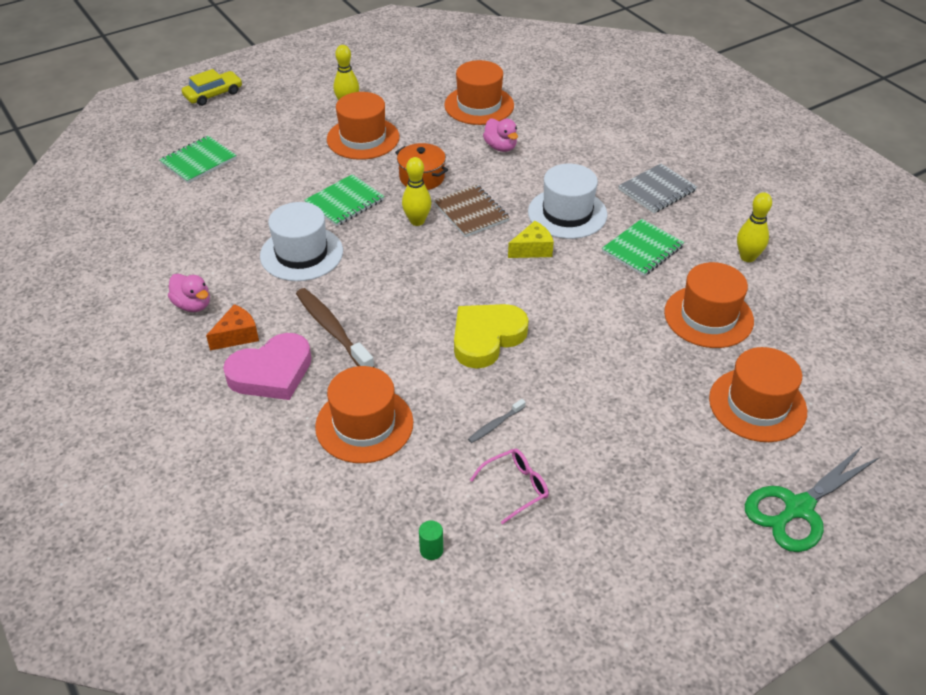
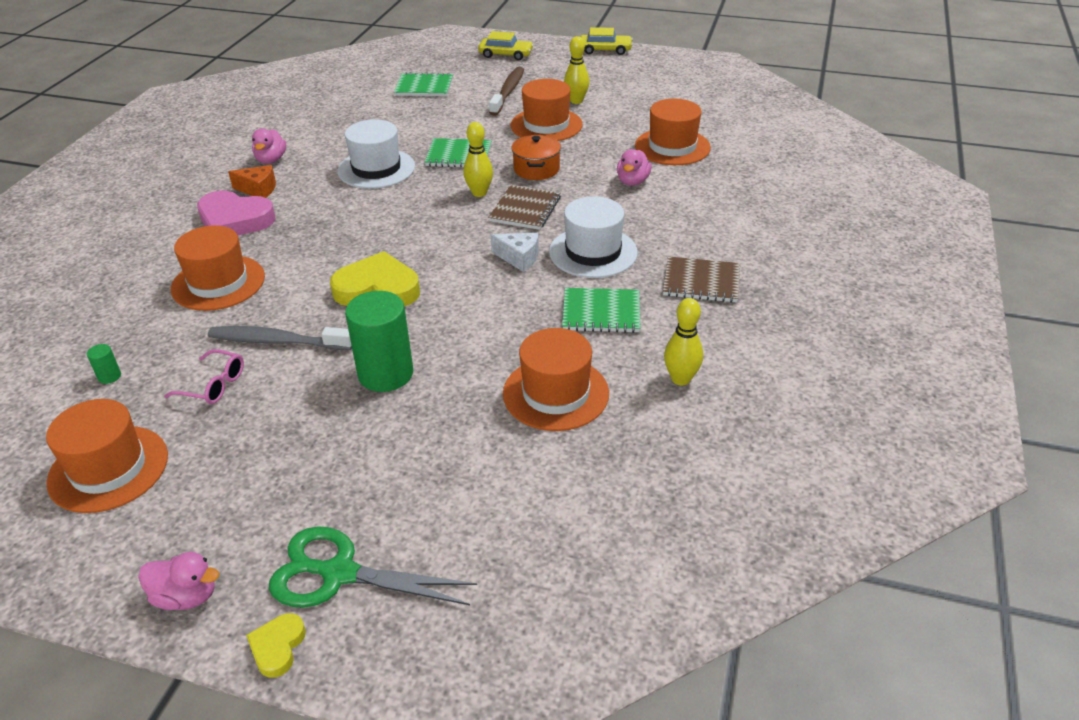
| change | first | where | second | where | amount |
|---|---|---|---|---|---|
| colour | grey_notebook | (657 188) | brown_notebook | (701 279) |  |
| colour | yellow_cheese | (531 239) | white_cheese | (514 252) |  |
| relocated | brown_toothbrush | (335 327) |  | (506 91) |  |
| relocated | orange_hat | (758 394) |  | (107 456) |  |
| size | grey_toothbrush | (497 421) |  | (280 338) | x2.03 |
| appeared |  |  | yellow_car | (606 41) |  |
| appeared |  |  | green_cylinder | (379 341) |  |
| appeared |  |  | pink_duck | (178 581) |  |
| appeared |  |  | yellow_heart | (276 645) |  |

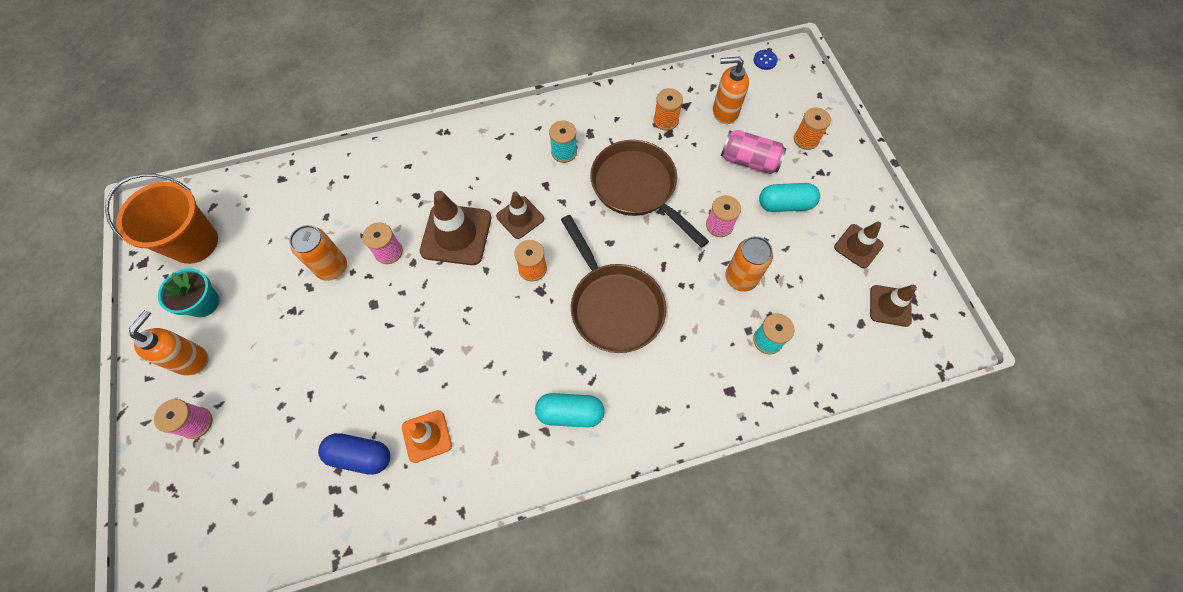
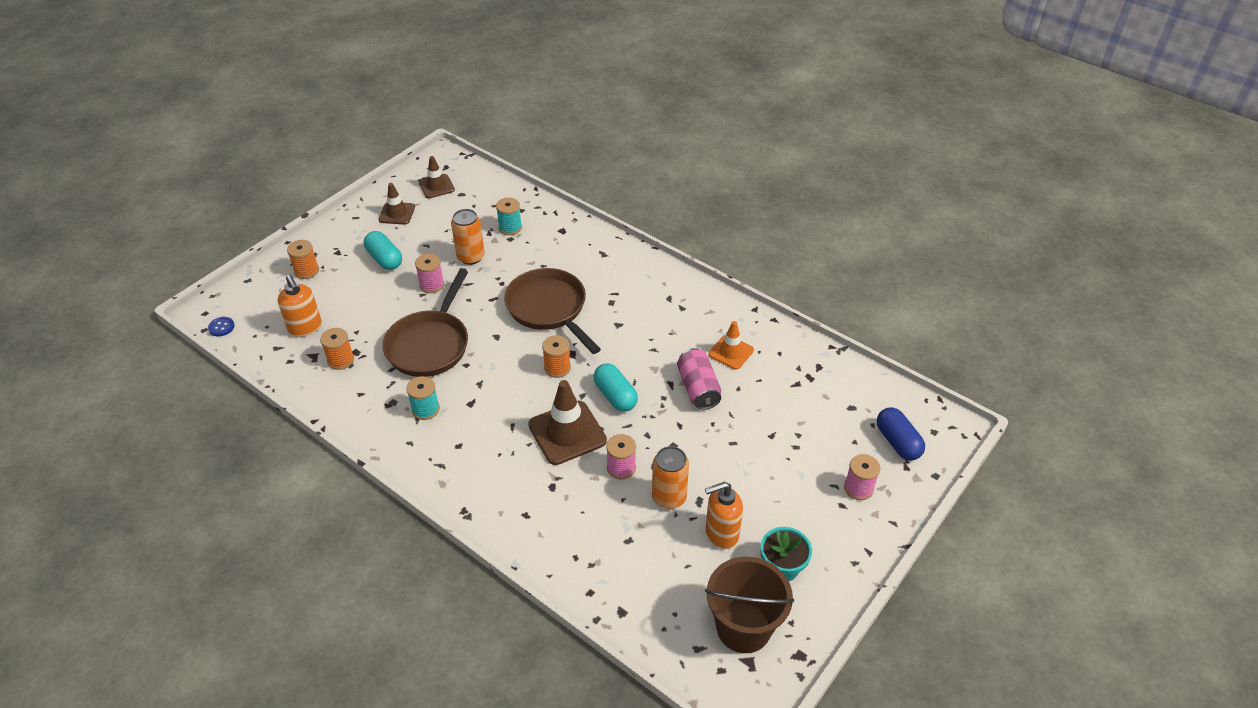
| change | first | where | second | where | amount |
|---|---|---|---|---|---|
| relocated | pink_can | (753 152) |  | (699 379) |  |
| colour | orange_bucket | (161 219) | brown_bucket | (749 605) |  |
| missing | brown_traffic_cone | (520 215) |  |  |  |
| spun | brown_pan | (613 284) |  | (552 311) | 60 degrees counterclockwise |
| relocated | orange_soap_dispenser | (169 342) |  | (724 515) |  |
| relocated | turquoise_capsule | (570 410) |  | (616 387) |  |
| relocated | blue_capsule | (354 454) |  | (901 434) |  |

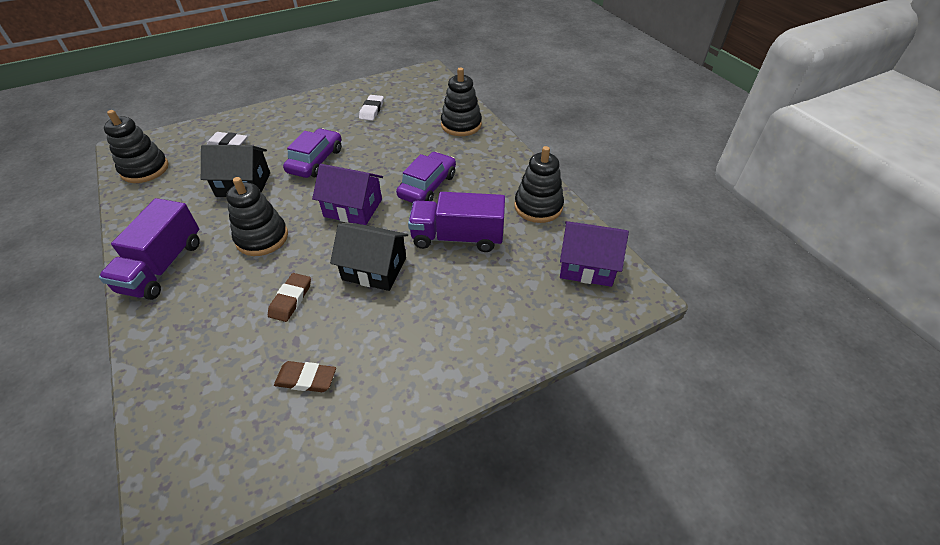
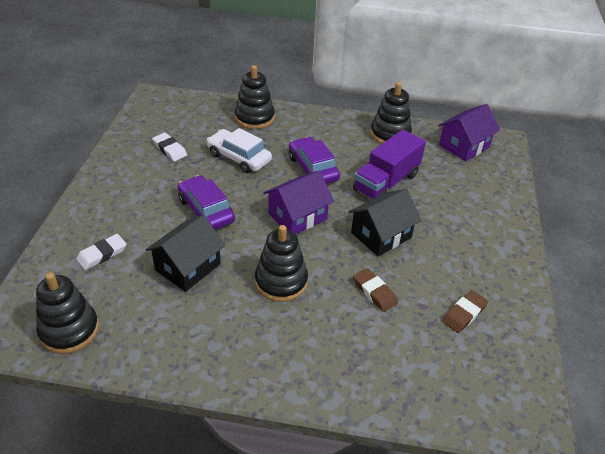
| change | first | where | second | where | amount |
|---|---|---|---|---|---|
| missing | purple_truck | (149 249) |  |  |  |
| appeared |  |  | white_car | (239 150) |  |

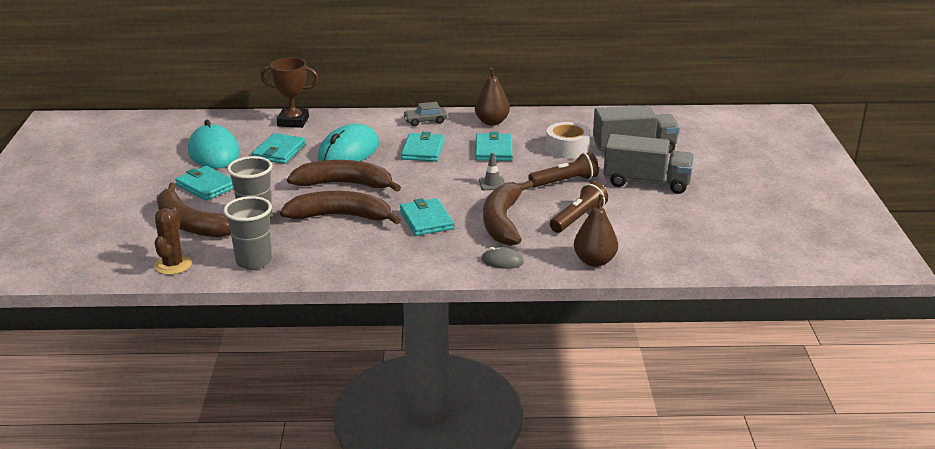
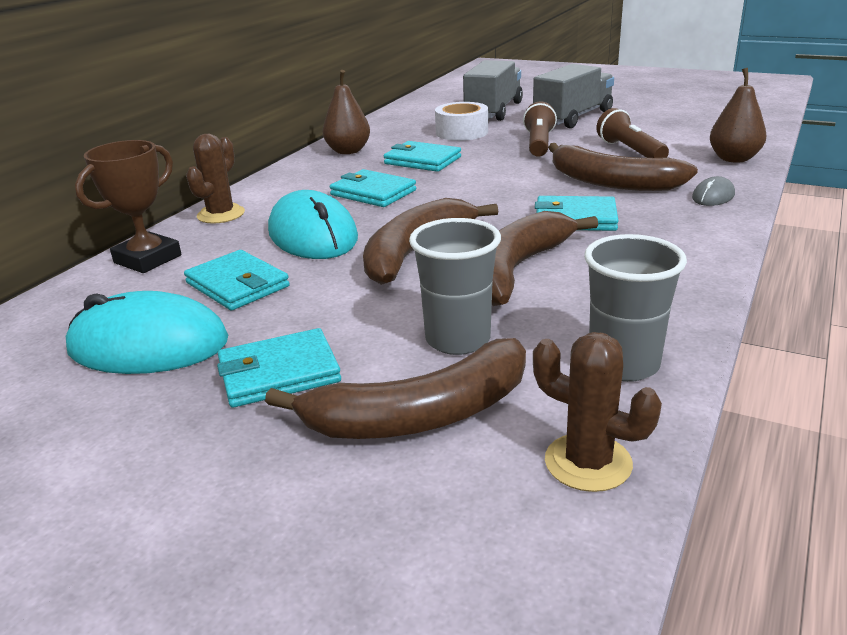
| change | first | where | second | where | amount |
|---|---|---|---|---|---|
| missing | grey_car | (425 114) |  |  |  |
| missing | grey_traffic_cone | (492 171) |  |  |  |
| appeared |  |  | brown_cactus | (215 179) |  |

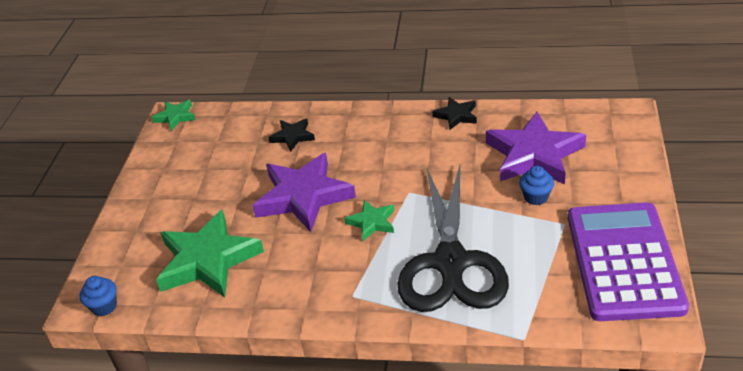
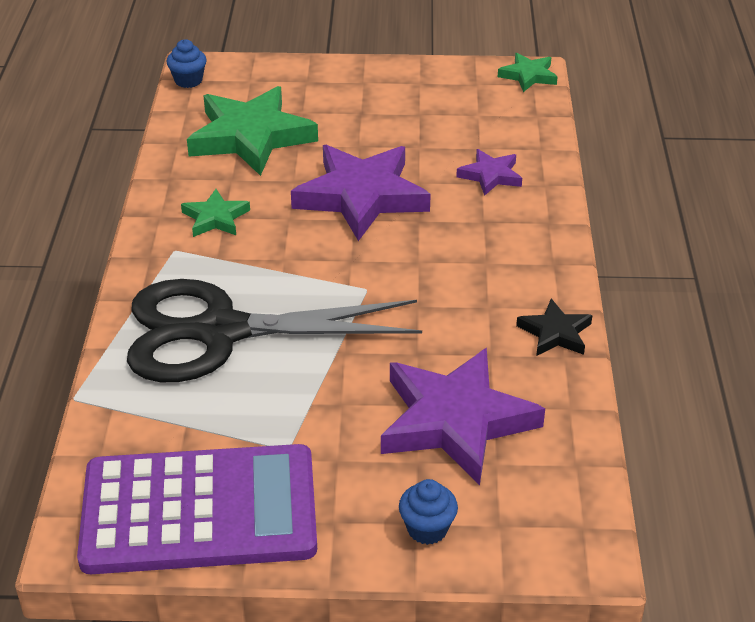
| change | first | where | second | where | amount |
|---|---|---|---|---|---|
| colour | black_star | (291 135) | purple_star | (489 172) |  |
| relocated | blue_cupcake | (536 185) |  | (428 512) |  |
| relocated | green_star | (369 220) |  | (215 213) |  |

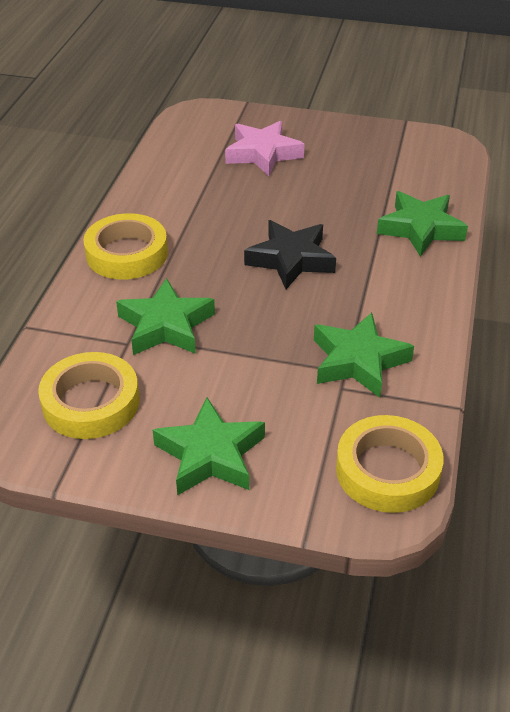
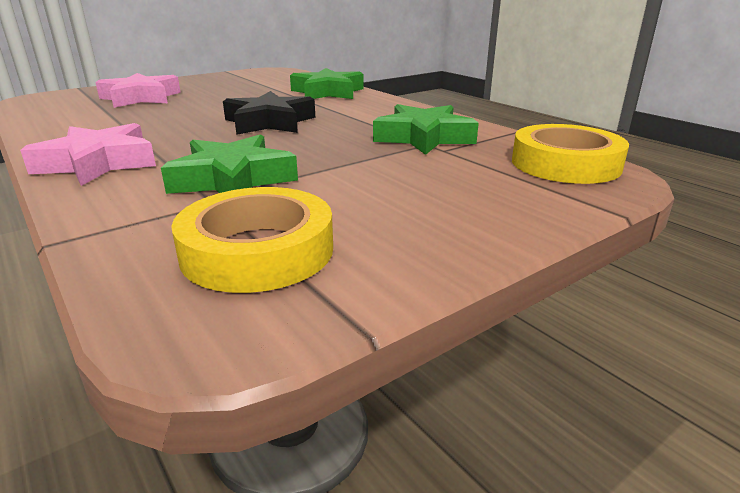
| change | first | where | second | where | amount |
|---|---|---|---|---|---|
| exchanged | yellow_tape | (125 246) | pink_star | (88 154) |  |
| missing | green_star | (209 446) |  |  |  |

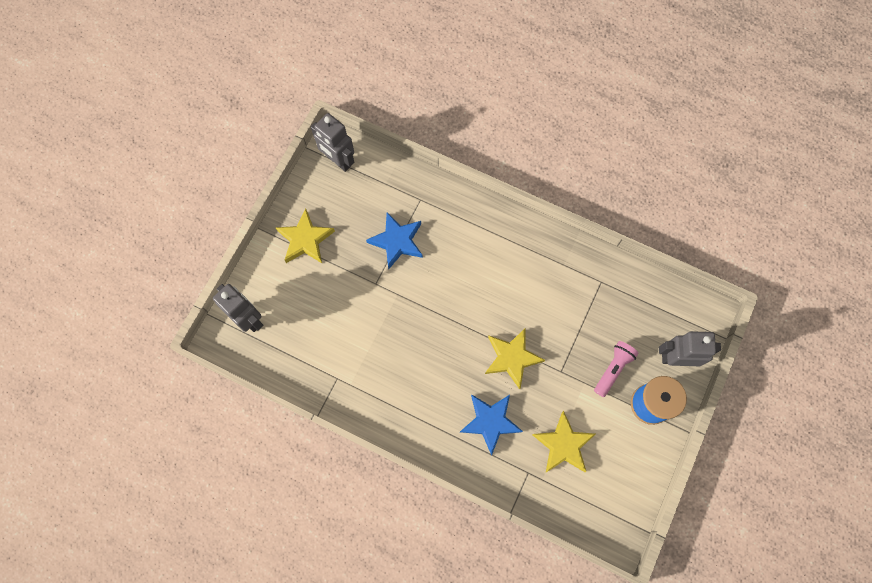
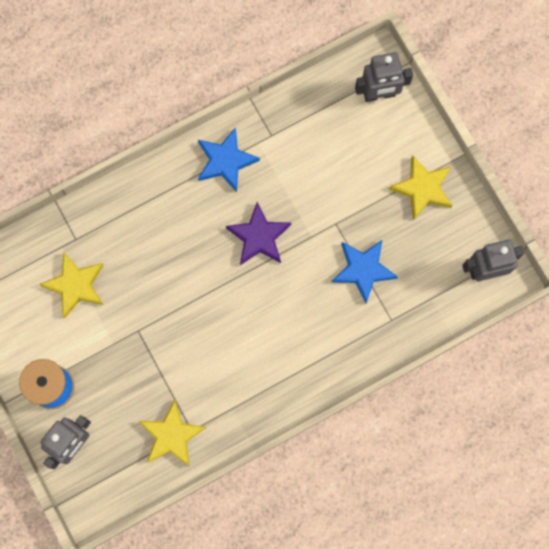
| change | first | where | second | where | amount |
|---|---|---|---|---|---|
| relocated | yellow_star | (515 359) |  | (172 433) |  |
| missing | pink_flashlight | (616 369) |  |  |  |
| relocated | blue_star | (491 425) |  | (229 159) |  |
| appeared |  |  | purple_star | (258 233) |  |

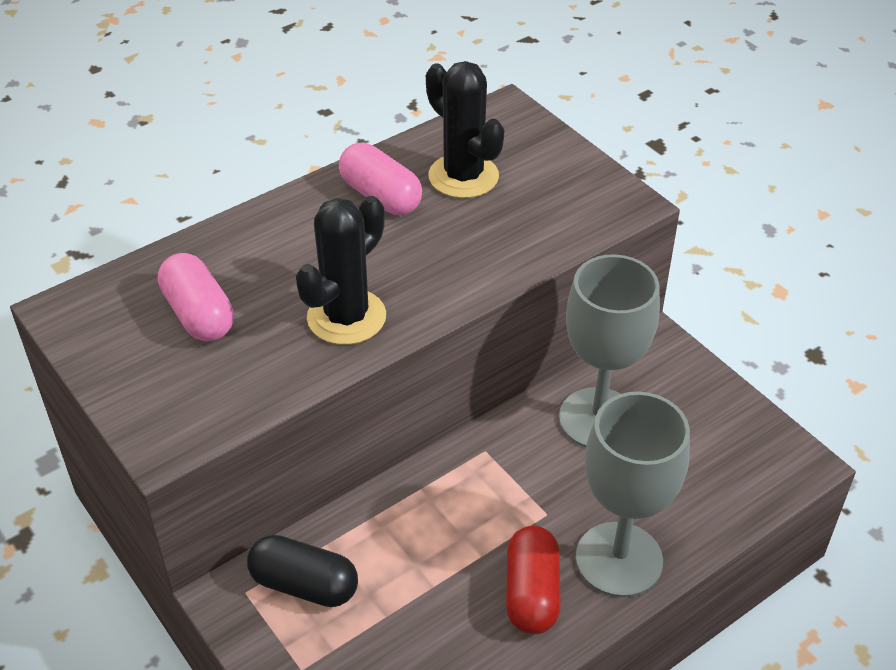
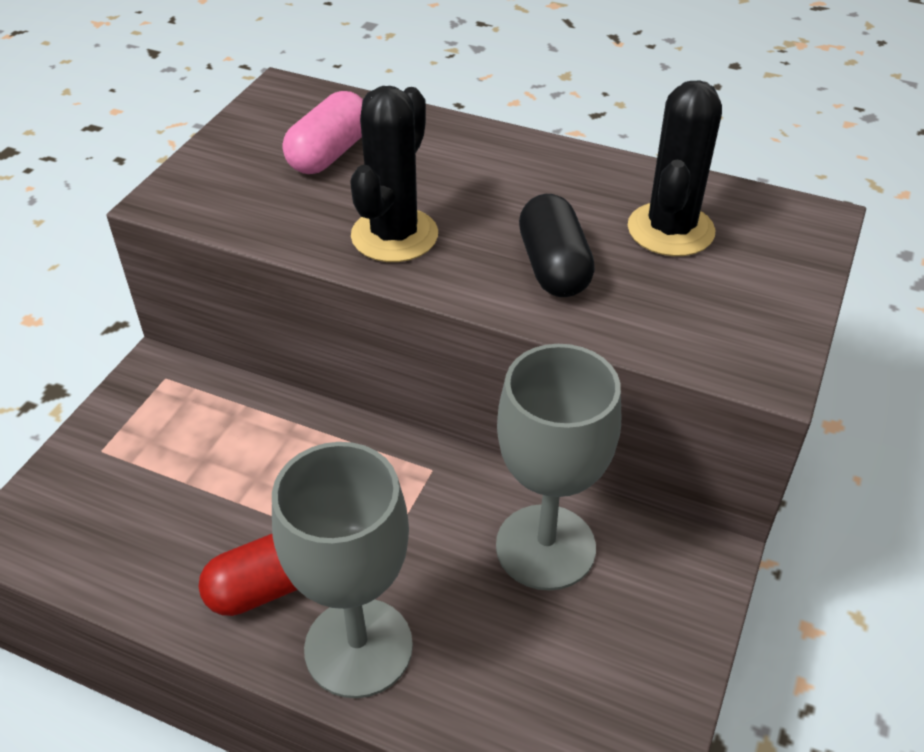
| change | first | where | second | where | amount |
|---|---|---|---|---|---|
| missing | pink_capsule | (380 179) |  |  |  |
| spun | black_cactus | (341 270) |  | (394 174) | 75 degrees counterclockwise |
| relocated | black_capsule | (302 571) |  | (557 245) |  |

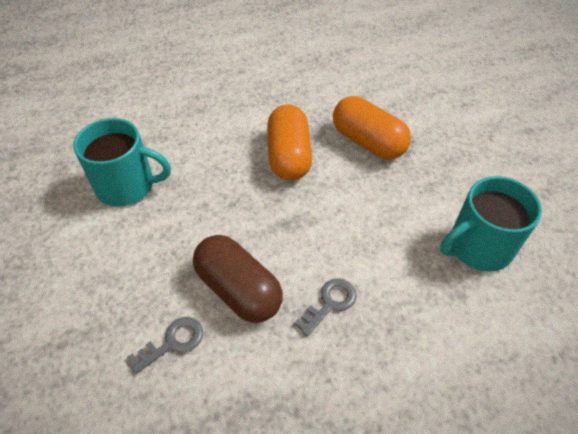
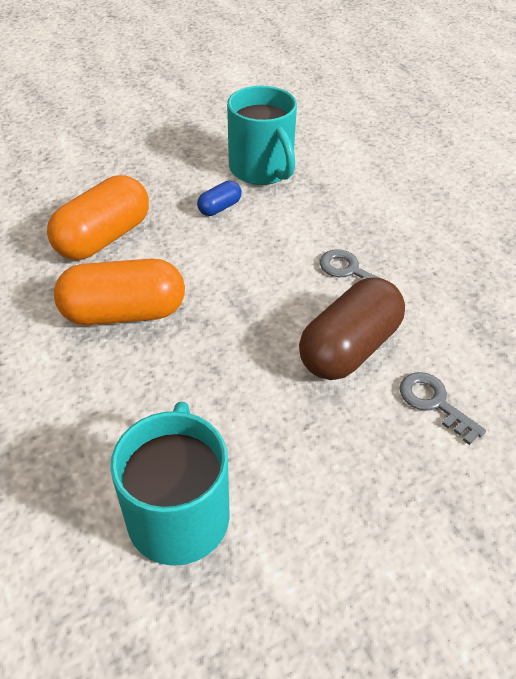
| change | first | where | second | where | amount |
|---|---|---|---|---|---|
| appeared |  |  | blue_capsule | (219 198) |  |

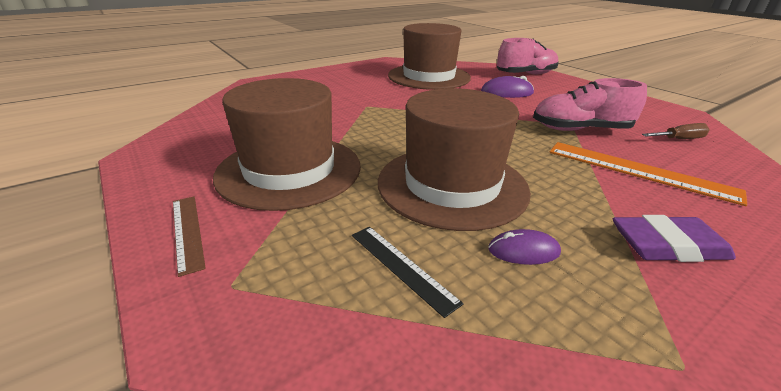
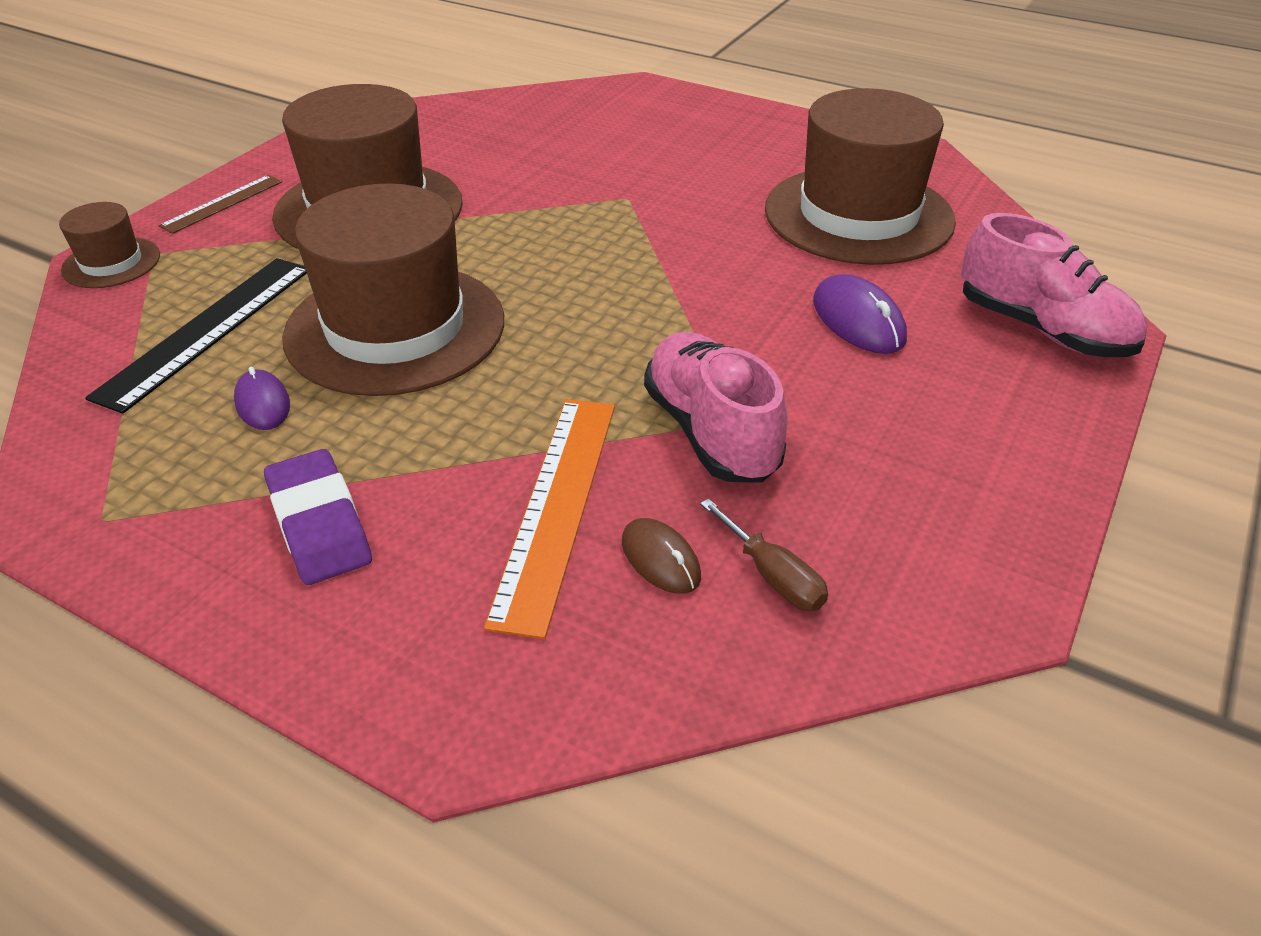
| change | first | where | second | where | amount |
|---|---|---|---|---|---|
| size | black_ruler | (407 272) |  | (196 336) | x1.73 |
| appeared |  |  | brown_hat | (109 245) |  |
| appeared |  |  | brown_mouse | (661 556) |  |

